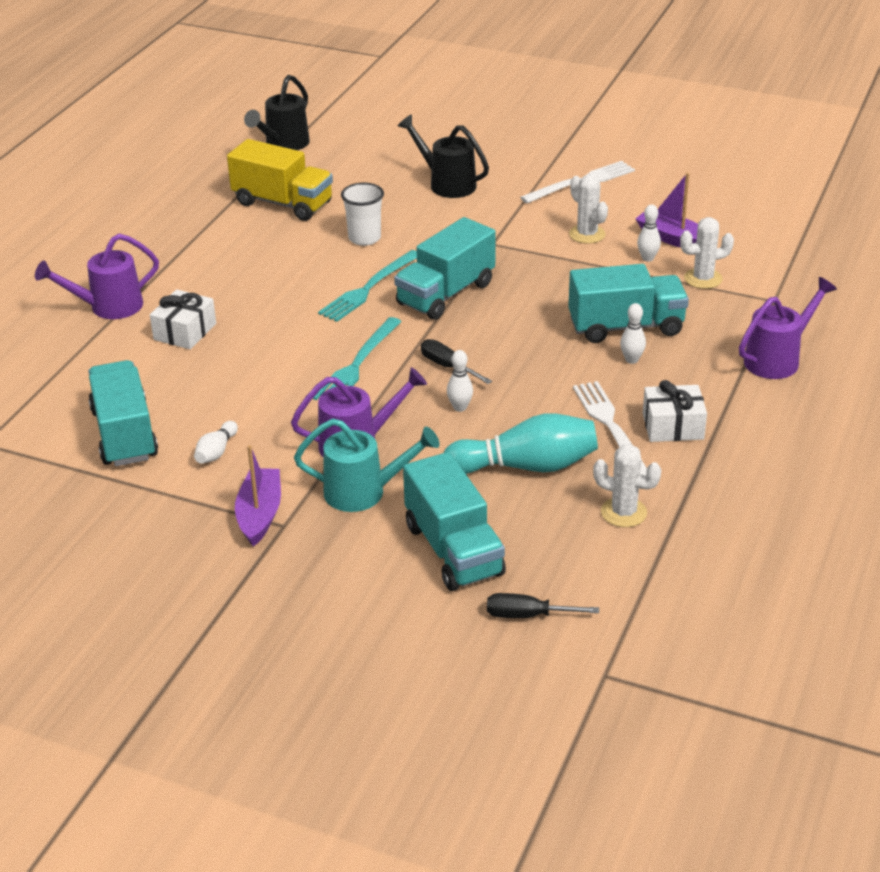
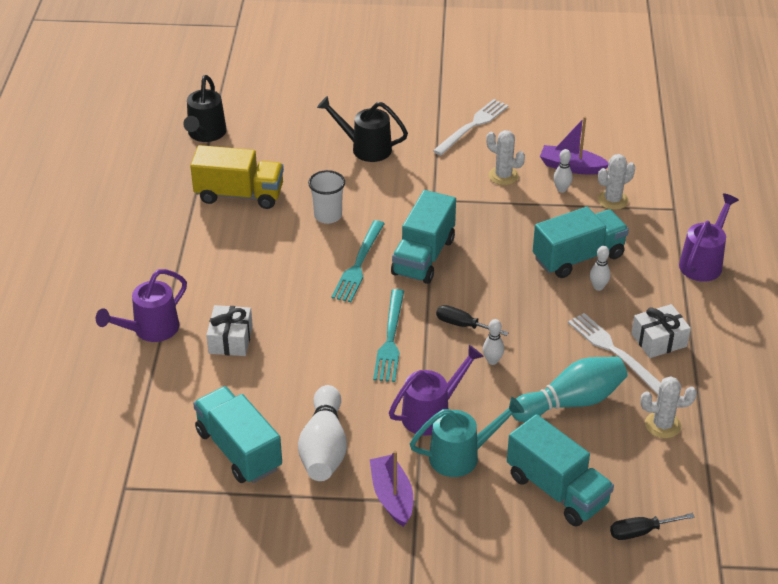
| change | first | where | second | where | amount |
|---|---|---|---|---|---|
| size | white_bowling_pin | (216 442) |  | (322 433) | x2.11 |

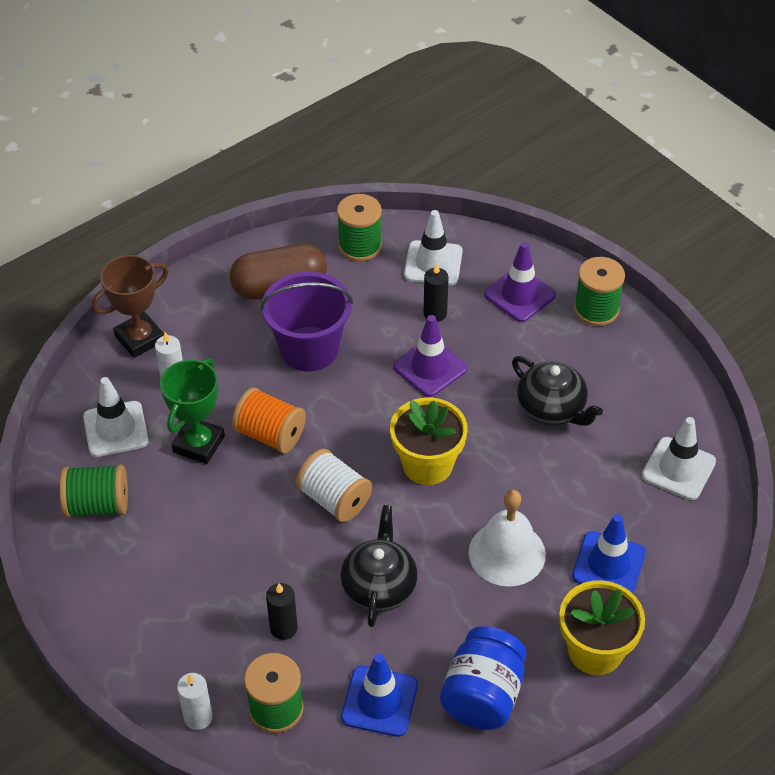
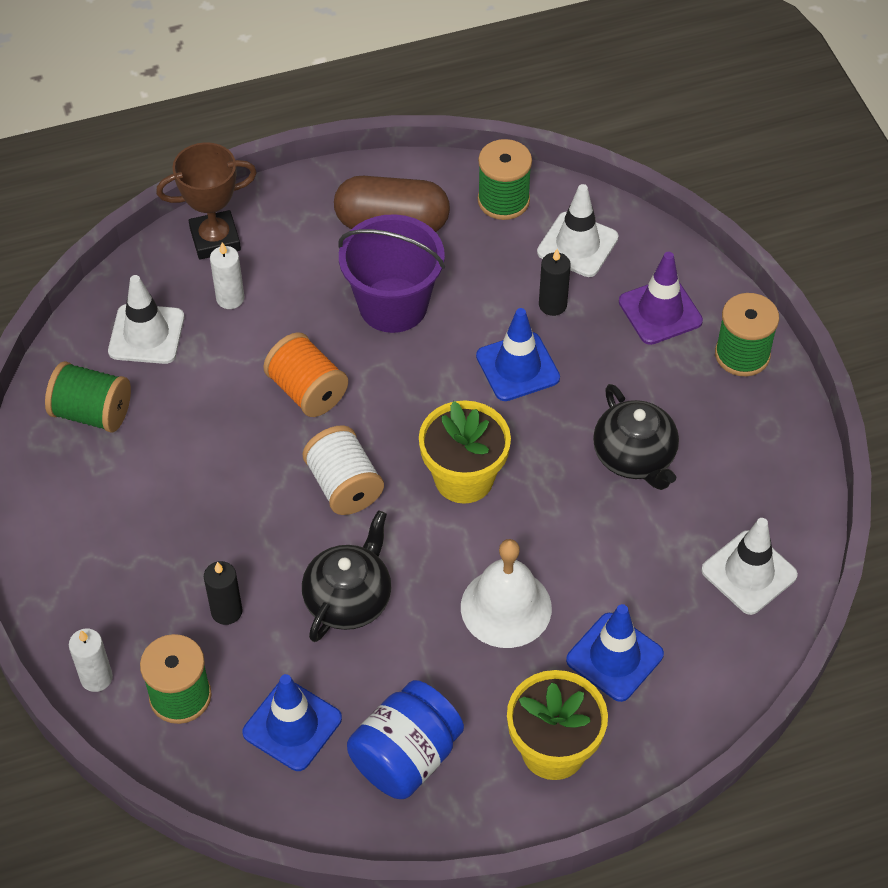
| change | first | where | second | where | amount |
|---|---|---|---|---|---|
| colour | purple_traffic_cone | (430 356) | blue_traffic_cone | (518 354) |  |
| missing | green_trophy | (192 411) |  |  |  |

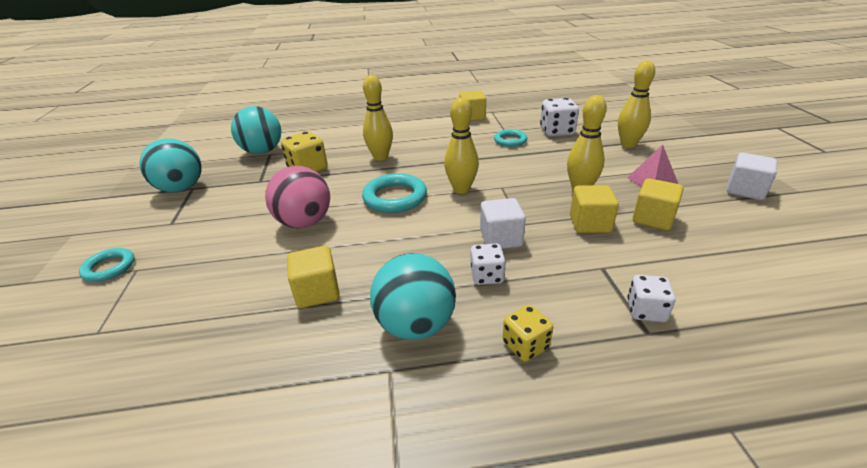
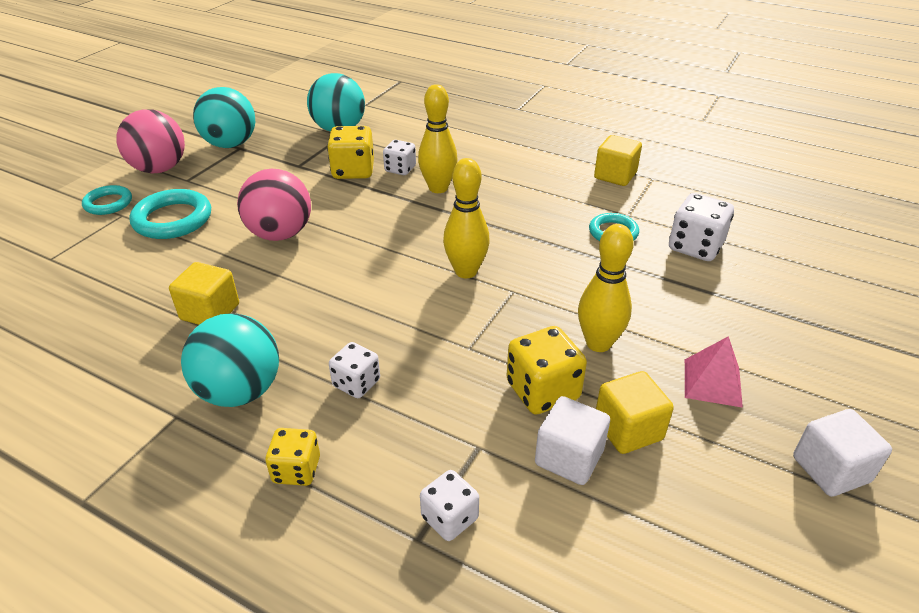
| change | first | where | second | where | amount |
|---|---|---|---|---|---|
| missing | yellow_bowling_pin | (636 104) |  |  |  |
| relocated | turquoise_ring | (394 193) |  | (170 214) |  |
| exchanged | yellow_cube | (594 209) | yellow_dice | (547 370) |  |
| relocated | white_cube | (503 223) |  | (572 440) |  |
| appeared |  |  | pink_ball | (151 141) |  |
| appeared |  |  | white_dice | (399 157) |  |

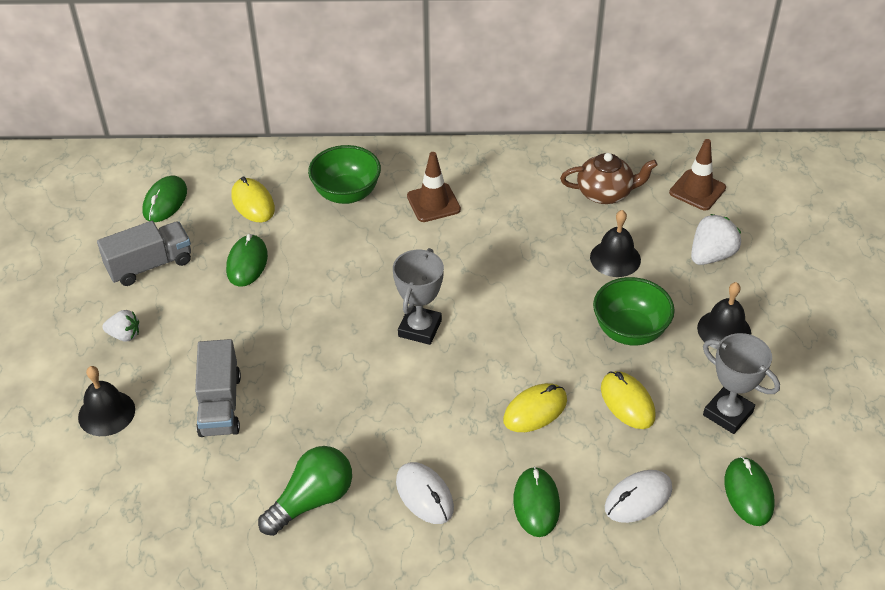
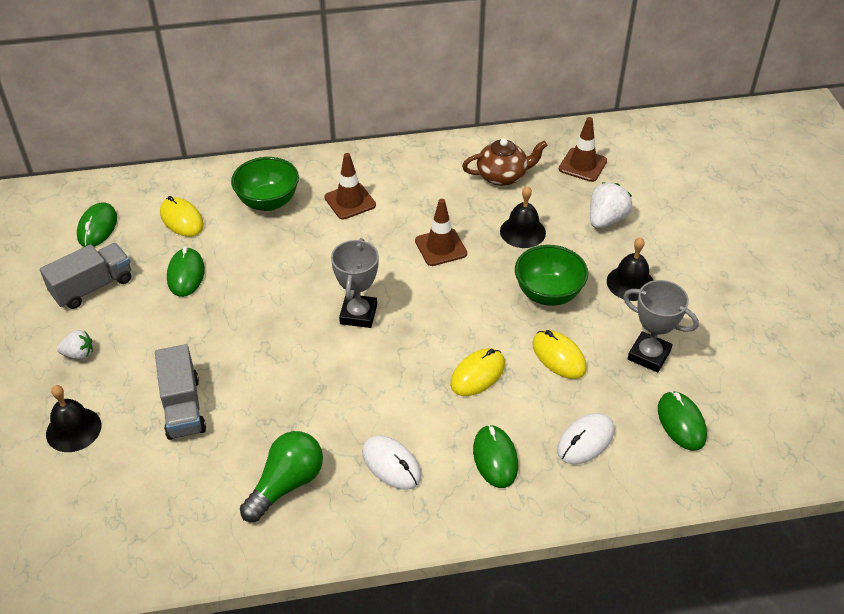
| change | first | where | second | where | amount |
|---|---|---|---|---|---|
| appeared |  |  | brown_traffic_cone | (441 232) |  |

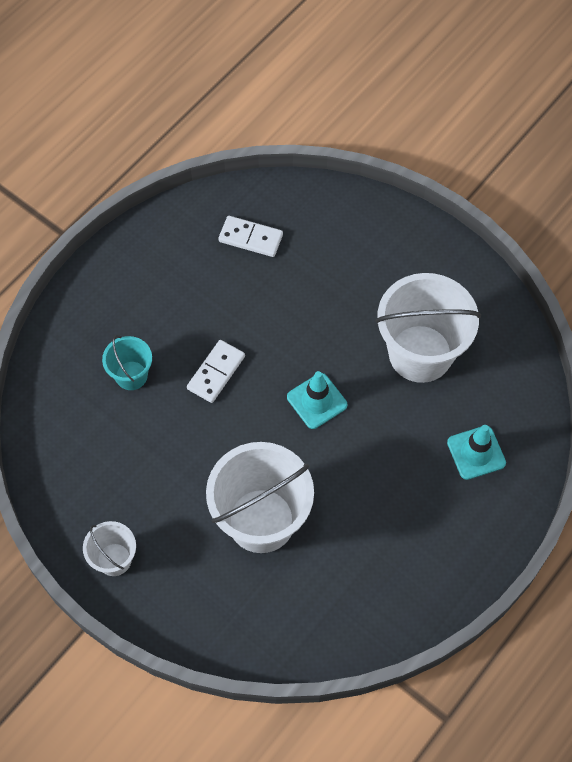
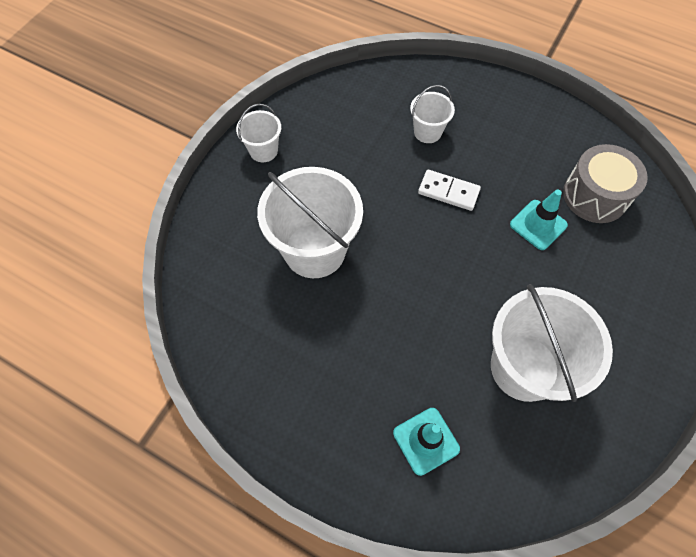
| change | first | where | second | where | amount |
|---|---|---|---|---|---|
| exchanged | white_domino | (250 236) | grey_drum | (605 183) |  |
| colour | turquoise_bucket | (127 362) | white_bucket | (432 114) |  |
| relocated | turquoise_traffic_cone | (317 400) |  | (539 219) |  |

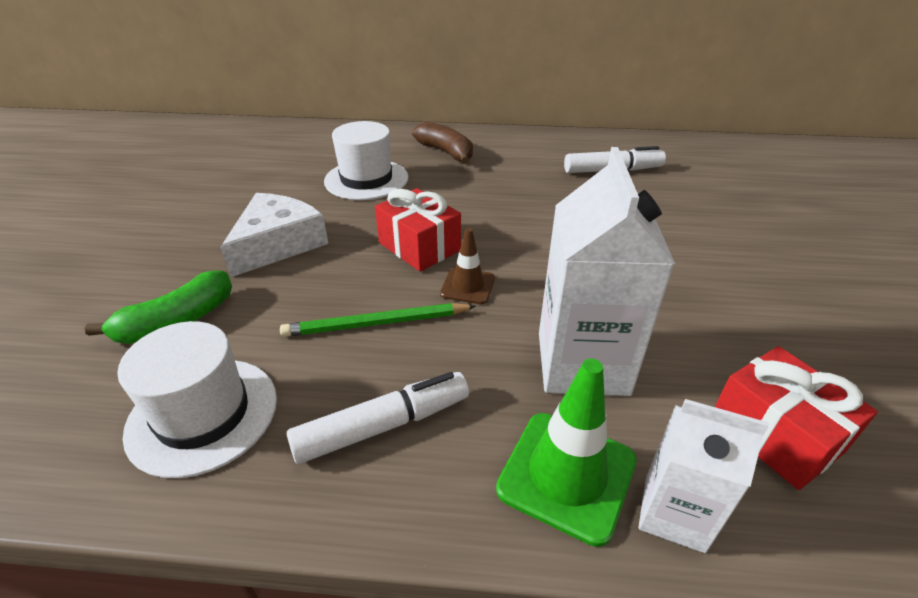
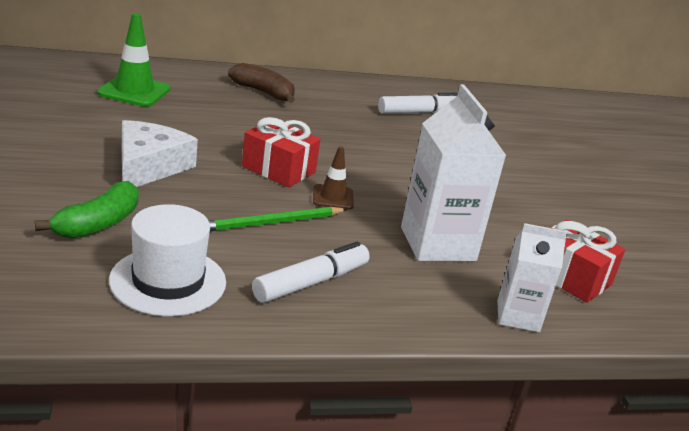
| change | first | where | second | where | amount |
|---|---|---|---|---|---|
| missing | white_hat | (366 160) |  |  |  |
| relocated | green_traffic_cone | (566 453) |  | (134 60) |  |

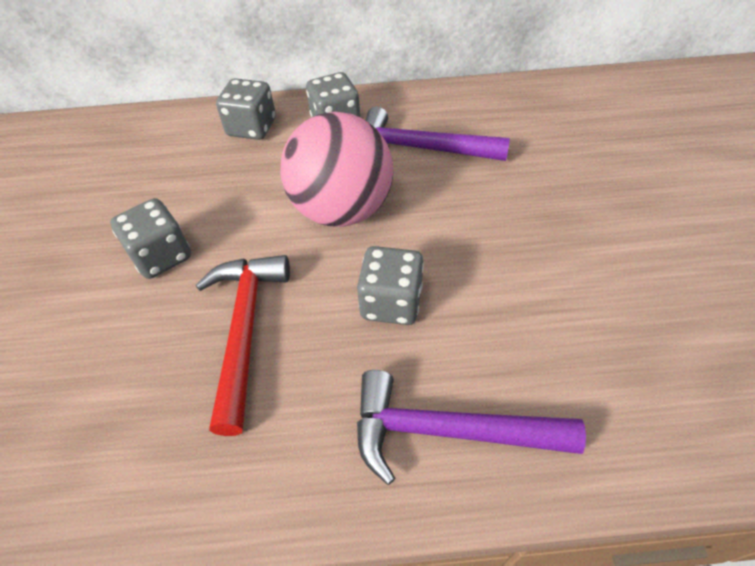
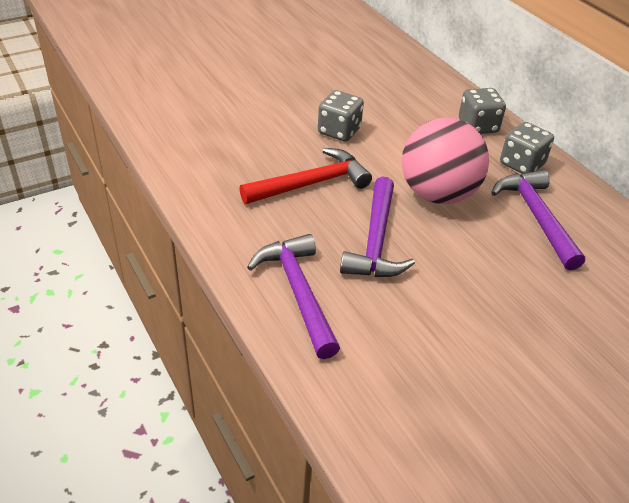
| change | first | where | second | where | amount |
|---|---|---|---|---|---|
| exchanged | grey_dice | (390 285) | purple_hammer | (377 227) |  |

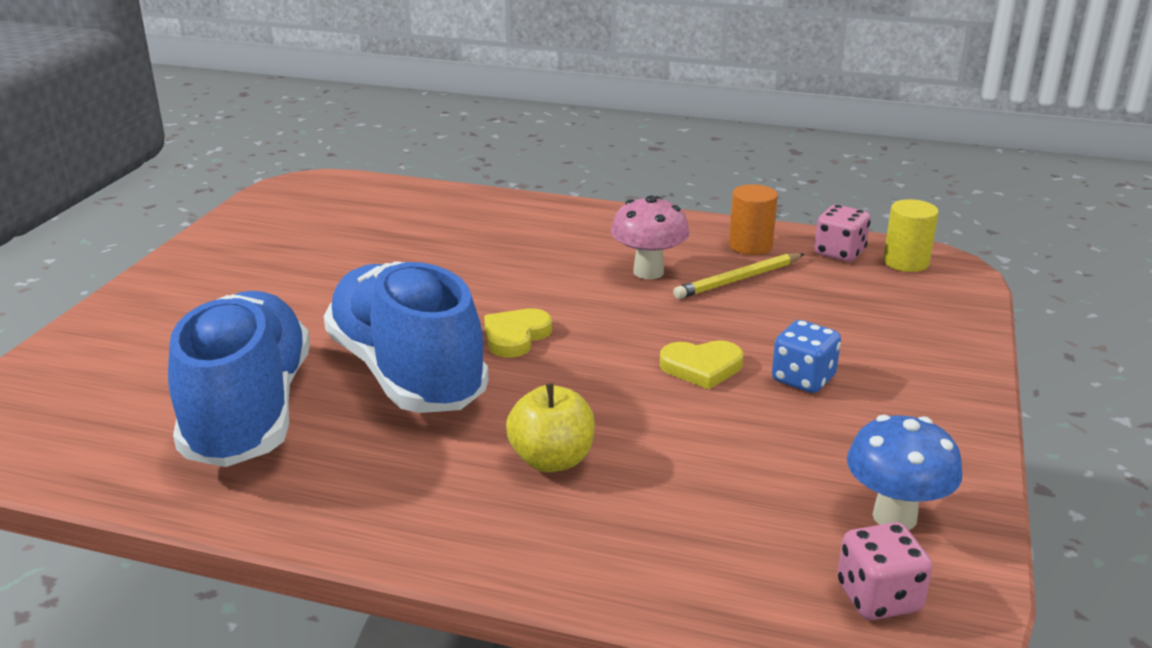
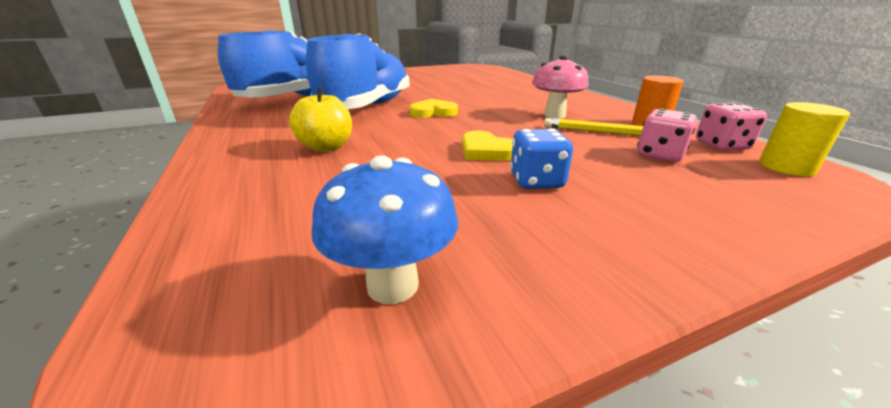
| change | first | where | second | where | amount |
|---|---|---|---|---|---|
| relocated | pink_dice | (884 571) |  | (667 135) |  |

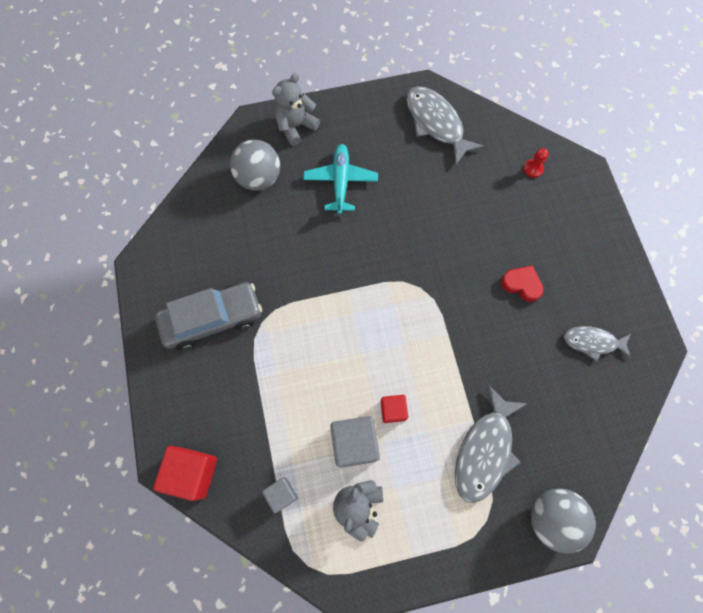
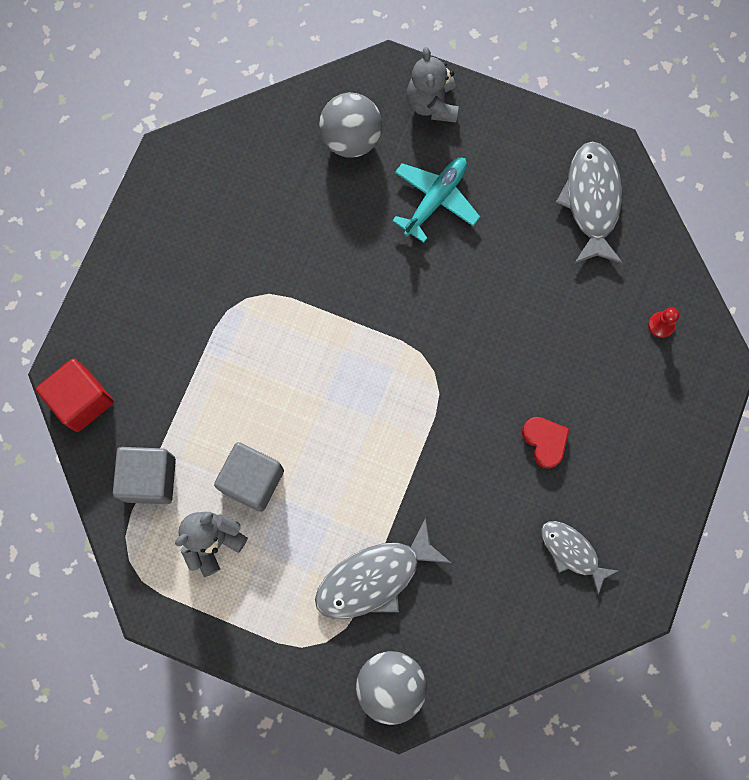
| change | first | where | second | where | amount |
|---|---|---|---|---|---|
| spun | grey_teddy_bear | (296 109) |  | (433 85) | 90 degrees counterclockwise |
| missing | grey_car | (208 316) |  |  |  |
| missing | red_cube | (394 409) |  |  |  |
| size | grey_cube | (280 495) |  | (144 475) | x1.73 |

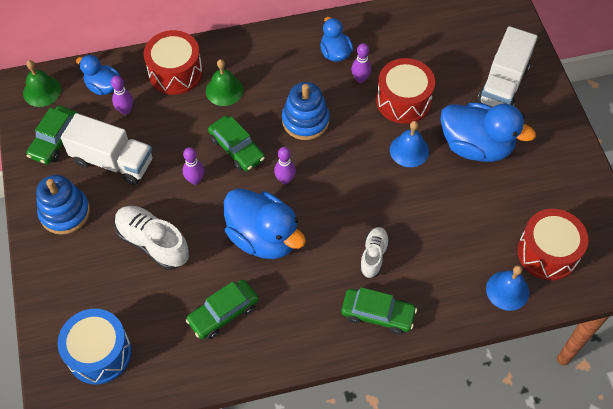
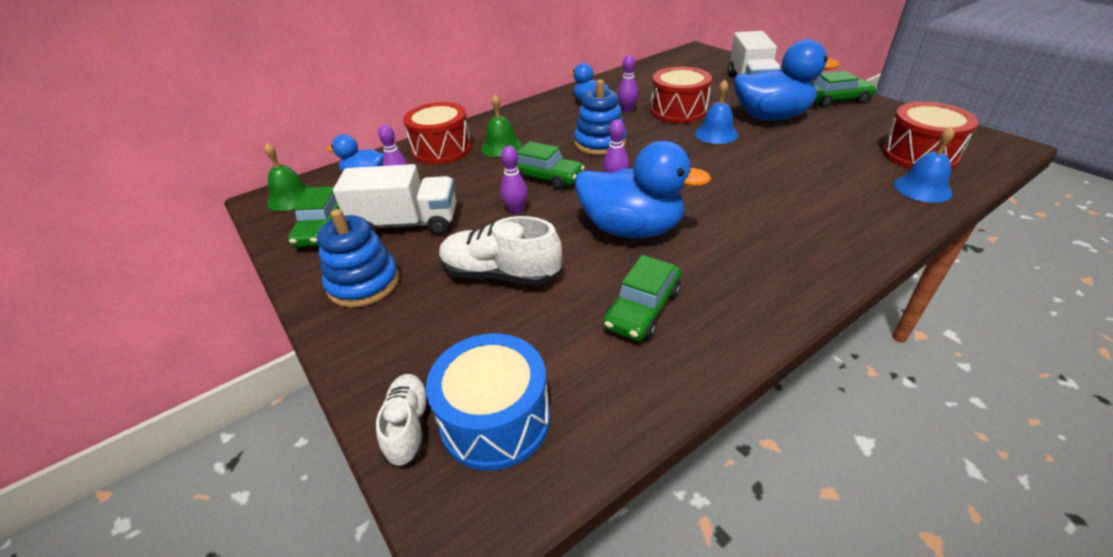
| change | first | where | second | where | amount |
|---|---|---|---|---|---|
| relocated | white_shoe | (375 252) |  | (402 420) |  |
| relocated | green_car | (379 310) |  | (845 89) |  |

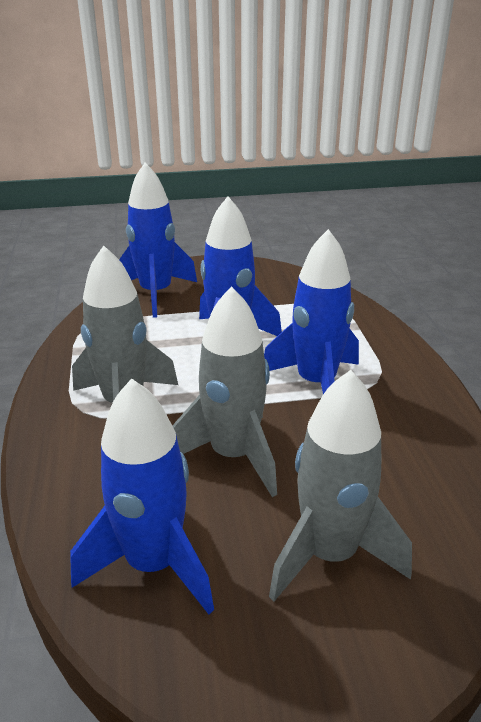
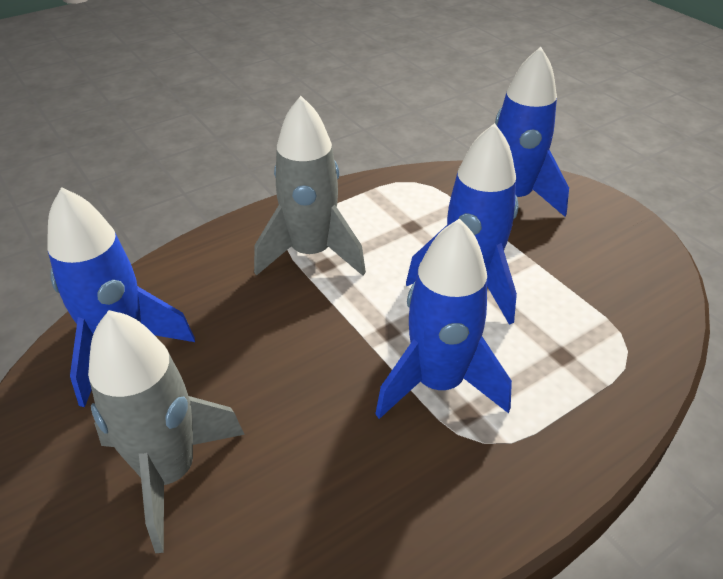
| change | first | where | second | where | amount |
|---|---|---|---|---|---|
| missing | grey_rocket | (224 391) |  |  |  |

